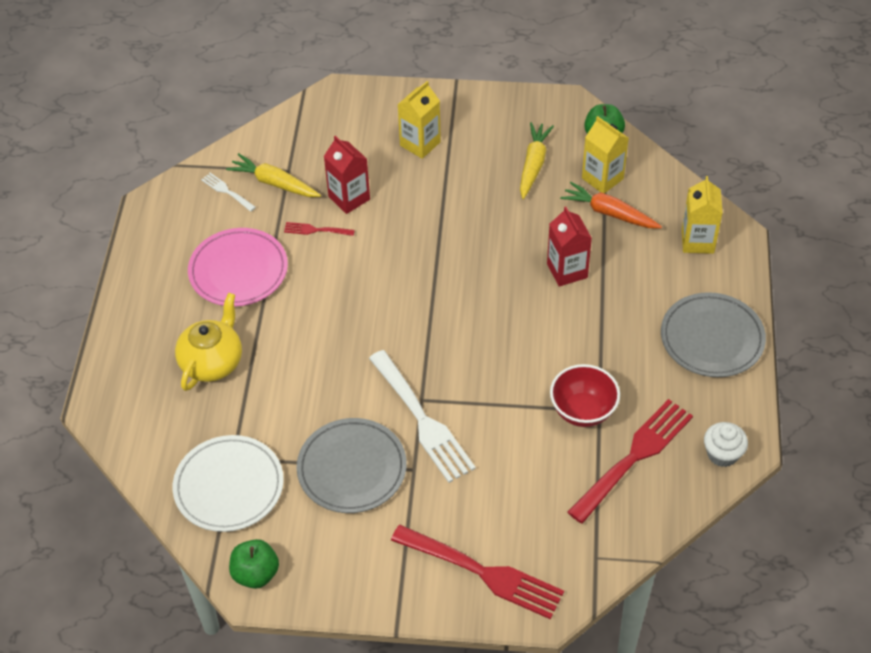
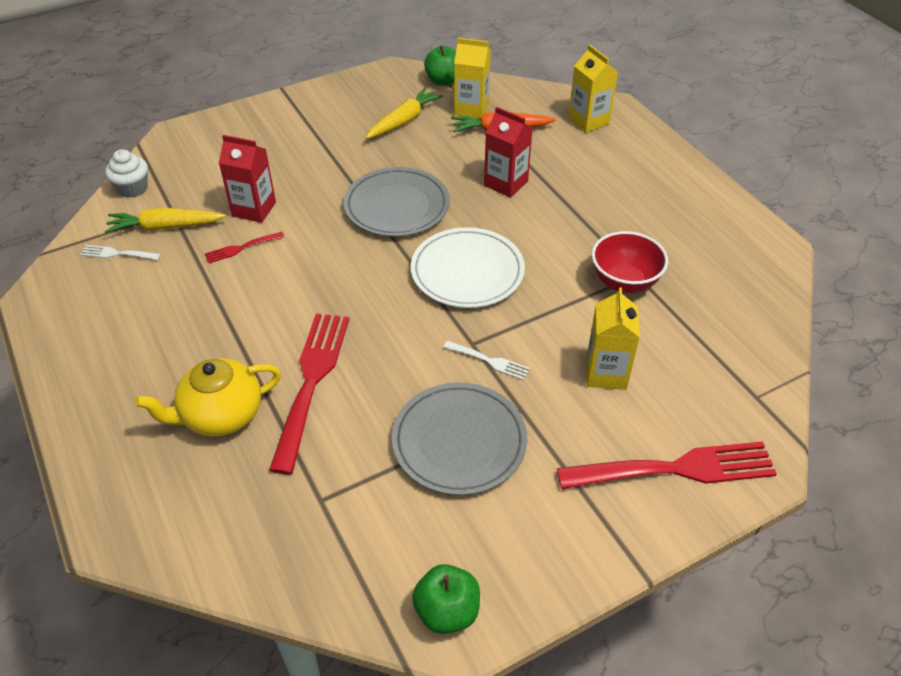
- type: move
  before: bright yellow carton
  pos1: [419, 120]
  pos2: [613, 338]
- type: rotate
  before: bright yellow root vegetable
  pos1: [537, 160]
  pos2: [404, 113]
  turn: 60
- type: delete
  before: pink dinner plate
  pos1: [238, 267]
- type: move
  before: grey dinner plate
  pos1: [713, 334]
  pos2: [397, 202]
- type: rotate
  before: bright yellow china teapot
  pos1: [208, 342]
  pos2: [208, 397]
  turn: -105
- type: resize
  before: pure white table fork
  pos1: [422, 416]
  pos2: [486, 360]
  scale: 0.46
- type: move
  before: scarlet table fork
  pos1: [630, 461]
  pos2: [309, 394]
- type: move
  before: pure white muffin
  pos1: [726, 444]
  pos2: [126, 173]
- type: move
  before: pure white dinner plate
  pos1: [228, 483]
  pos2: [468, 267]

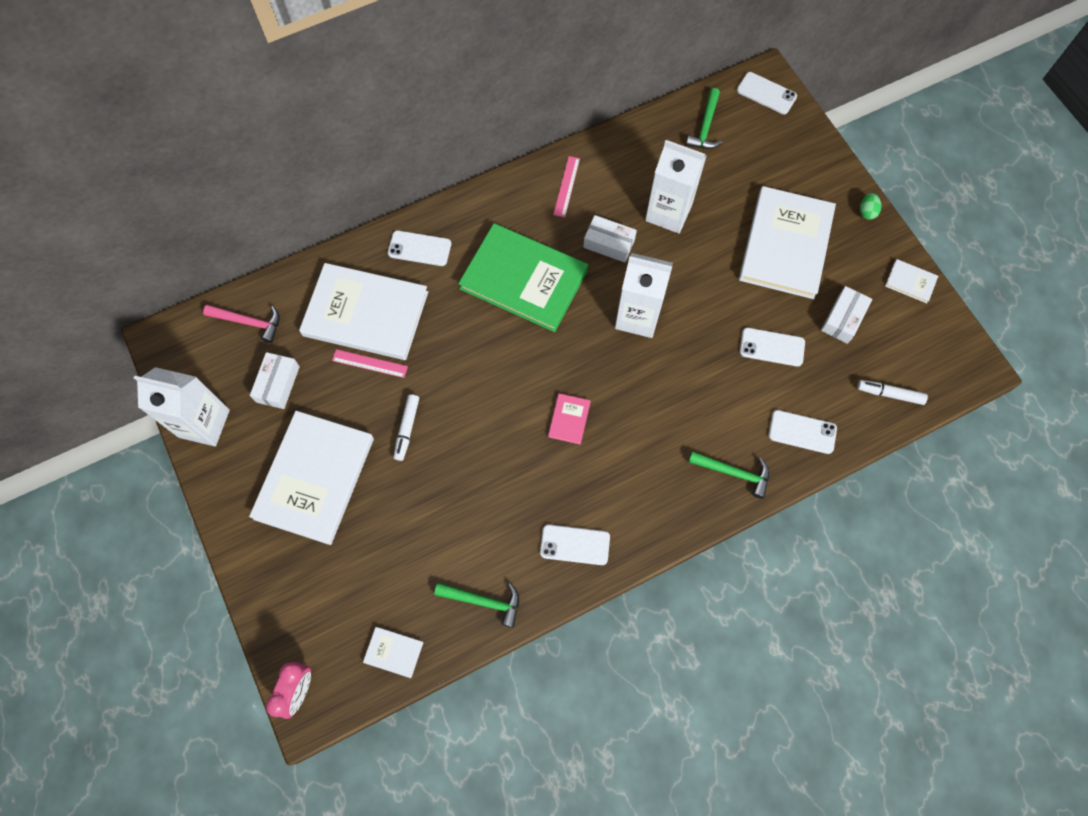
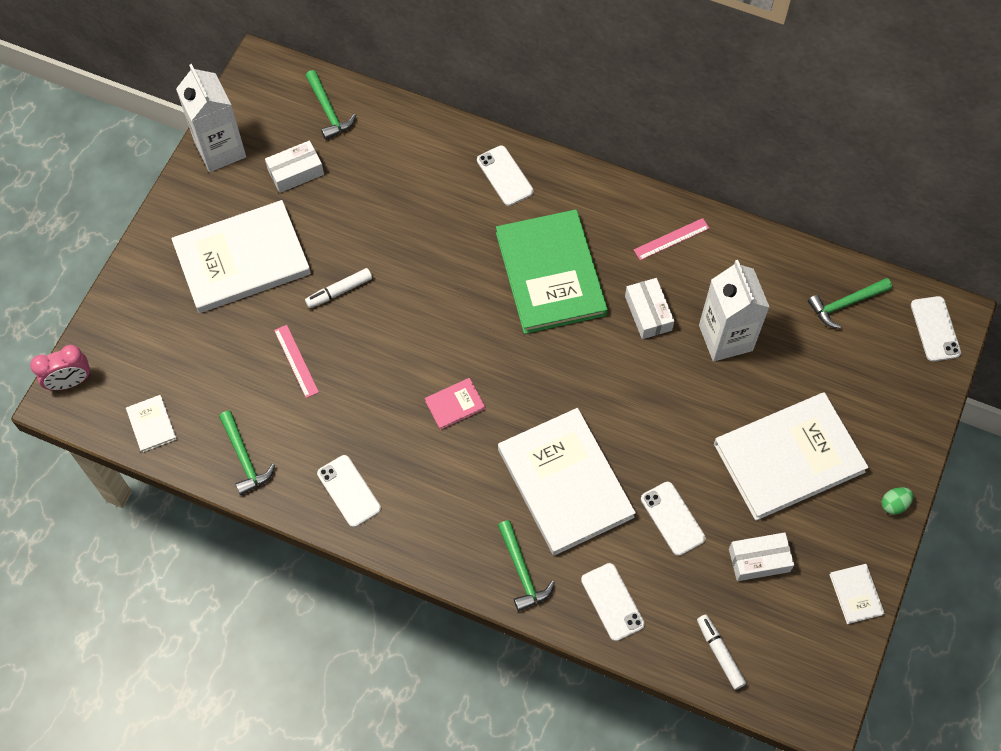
- type: delete
  before: pure white carton
  pos1: [644, 295]
- type: move
  before: pure white hardback
  pos1: [363, 311]
  pos2: [567, 482]
- type: recolor
  before: pink hammer
  after: emerald hammer
  pos1: [241, 324]
  pos2: [331, 105]
- type: move
  before: pink measuring stick
  pos1: [370, 363]
  pos2: [296, 361]

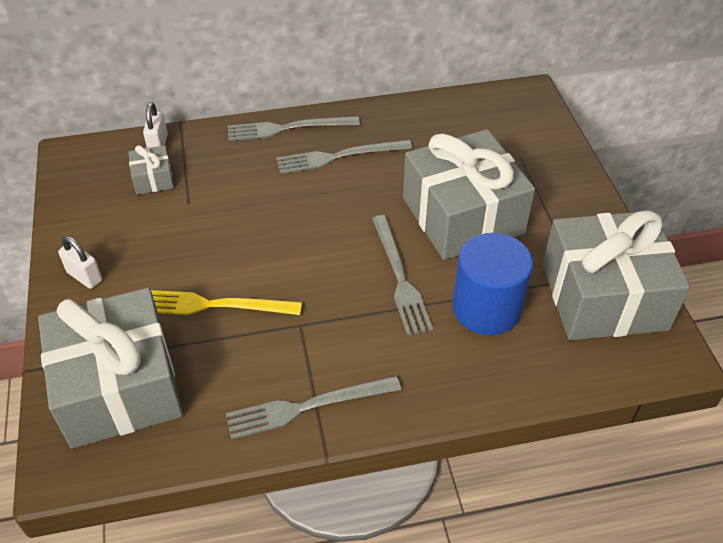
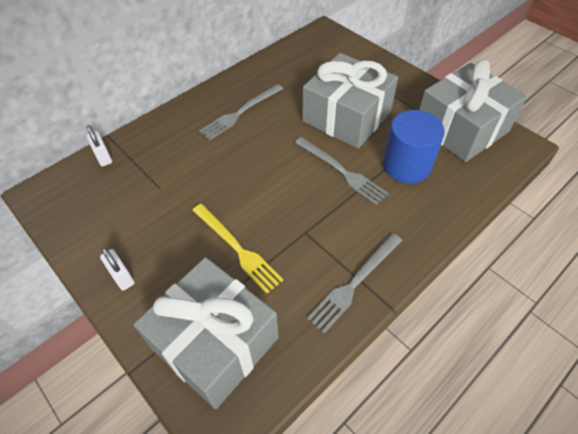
- type: delete
  before: grey table fork
  pos1: [294, 128]
- type: delete
  before: grey present
  pos1: [151, 170]
- type: rotate
  before: pure white lock
  pos1: [80, 262]
  pos2: [117, 269]
  turn: 45
- type: rotate
  before: bright yellow table fork
  pos1: [226, 302]
  pos2: [237, 248]
  turn: -105

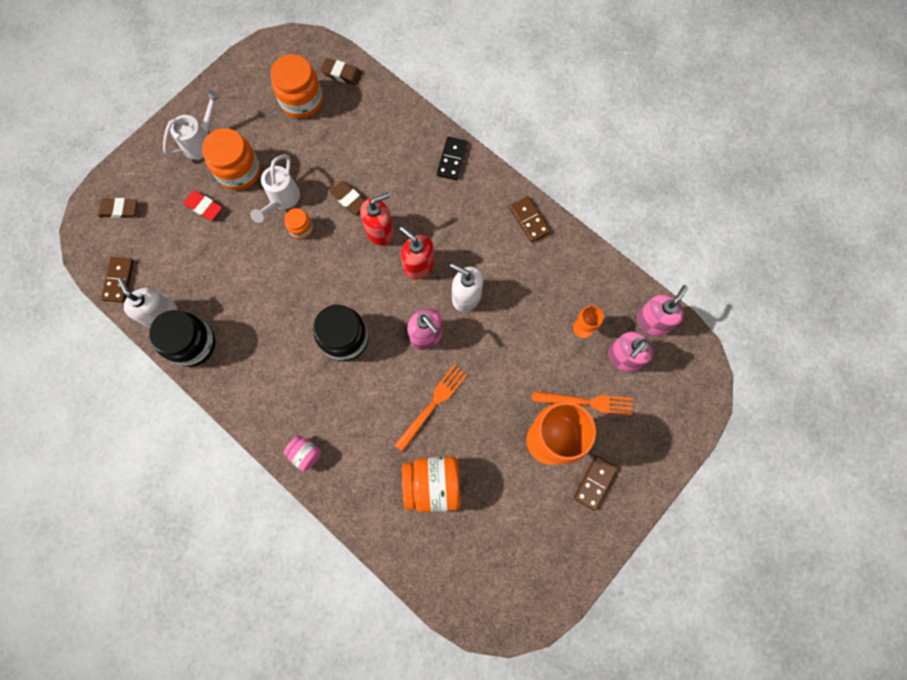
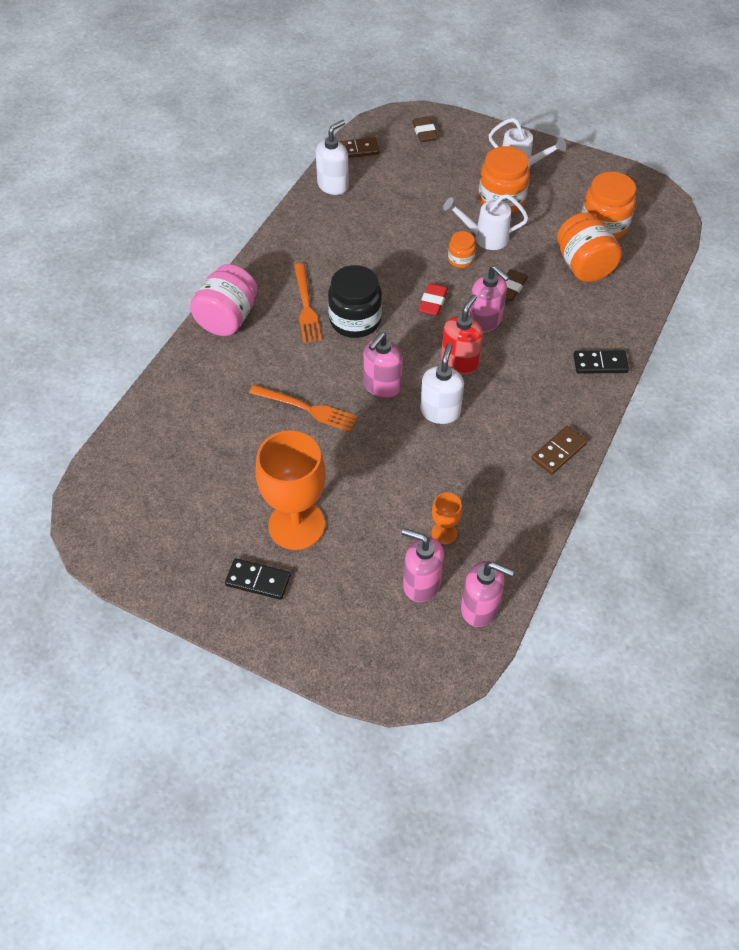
- type: delete
  before: brown eraser
  pos1: [341, 72]
- type: move
  before: scarlet eraser
  pos1: [202, 205]
  pos2: [433, 299]
- type: recolor
  before: scarlet soap pump
  after: pink soap pump
  pos1: [377, 219]
  pos2: [489, 299]
- type: delete
  before: black preserve jar
  pos1: [182, 338]
- type: move
  before: bright orange table fork
  pos1: [582, 403]
  pos2: [308, 303]
- type: resize
  before: pink preserve jar
  pos1: [302, 453]
  pos2: [224, 300]
  scale: 1.89
- type: move
  before: bright orange preserve jar
  pos1: [431, 484]
  pos2: [589, 247]
- type: recolor
  before: brown domino piece
  after: black domino piece
  pos1: [595, 483]
  pos2: [258, 579]

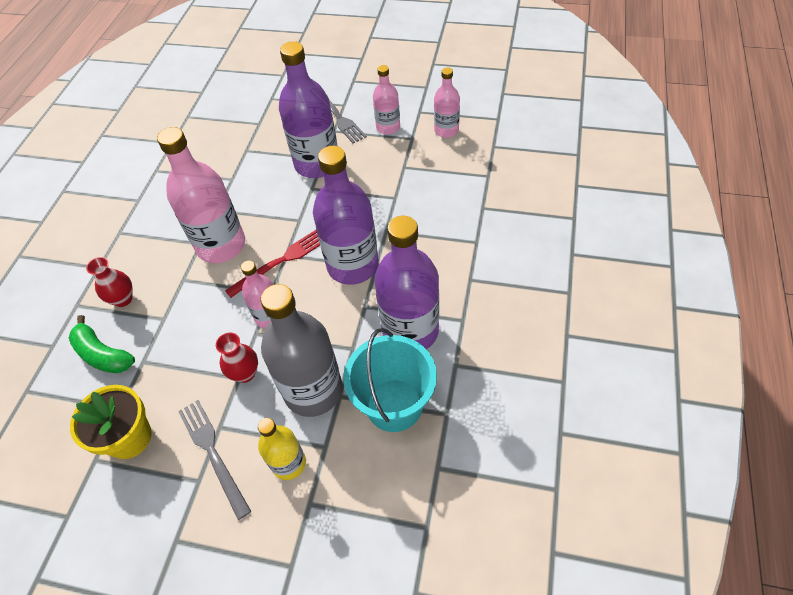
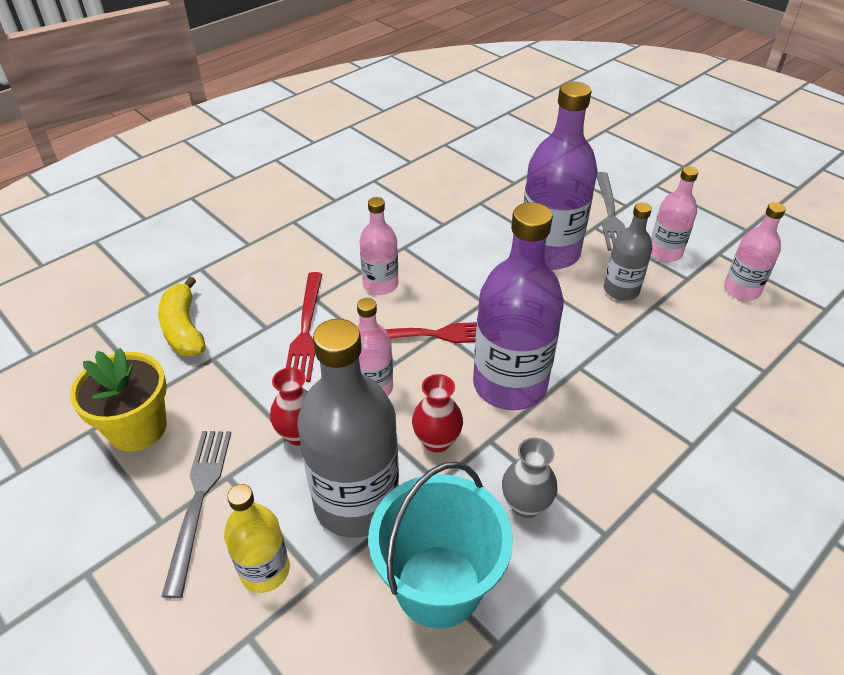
- type: resize
  before: pink drink bottle
  pos1: [201, 195]
  pos2: [379, 246]
  scale: 0.55
- type: replace
  before: purple drink bottle
  after: grey flower vase
  pos1: [406, 282]
  pos2: [529, 477]
- type: move
  before: scarlet flower vase
  pos1: [109, 282]
  pos2: [437, 413]
- type: recolor
  before: emerald banana fruit
  after: bright yellow banana fruit
  pos1: [102, 344]
  pos2: [182, 316]
- type: insert
  after: grey drink bottle
  pos2: [628, 251]
- type: insert
  after: scarlet table fork
  pos2: [304, 327]

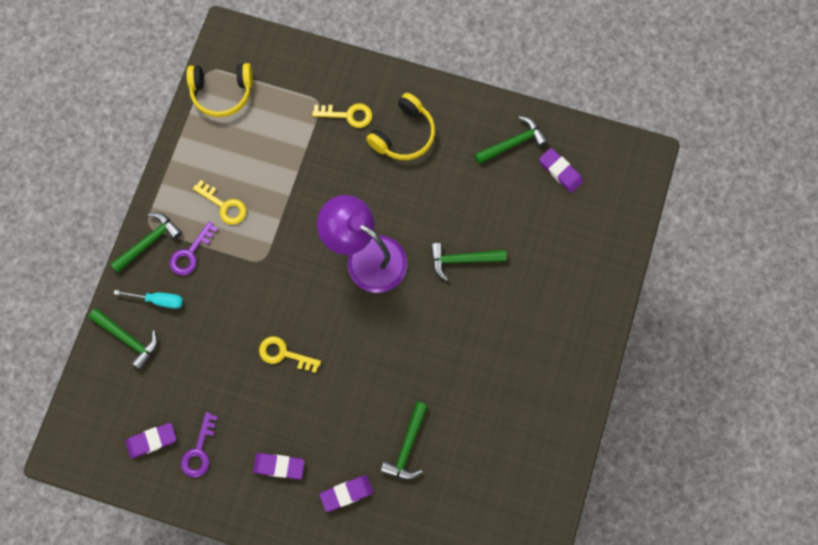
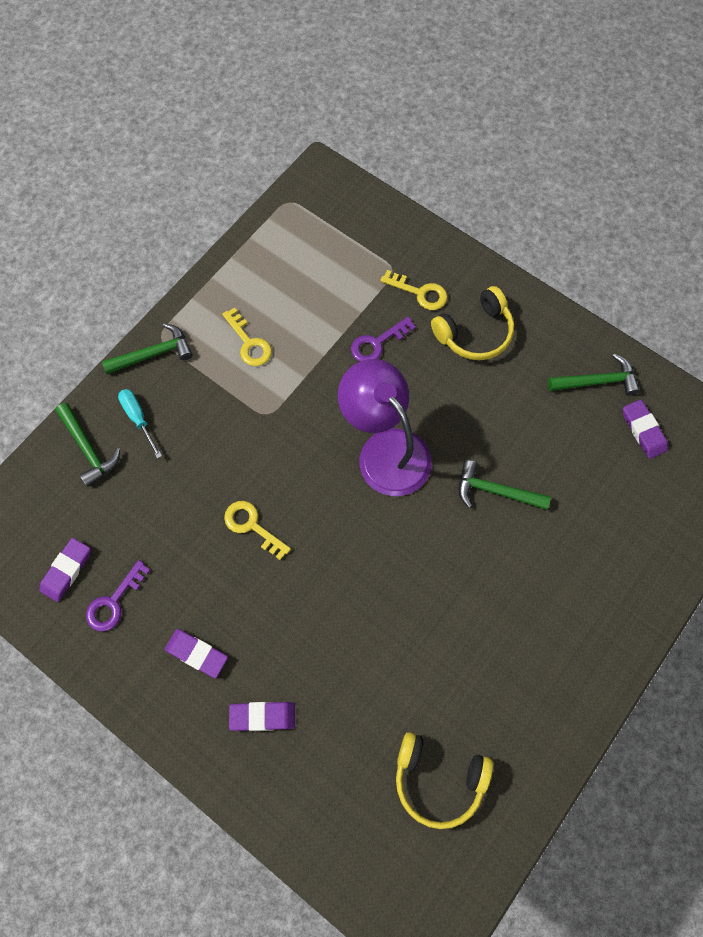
- type: move
  before: bright yellow headphones
  pos1: [219, 90]
  pos2: [444, 780]
- type: move
  before: purple latchkey
  pos1: [193, 248]
  pos2: [383, 339]
- type: rotate
  before: aqua screwdriver
  pos1: [148, 299]
  pos2: [140, 424]
  turn: -150
- type: delete
  before: emerald hammer
  pos1: [404, 441]
- type: rotate
  before: purple eraser
  pos1: [151, 441]
  pos2: [64, 570]
  turn: -60

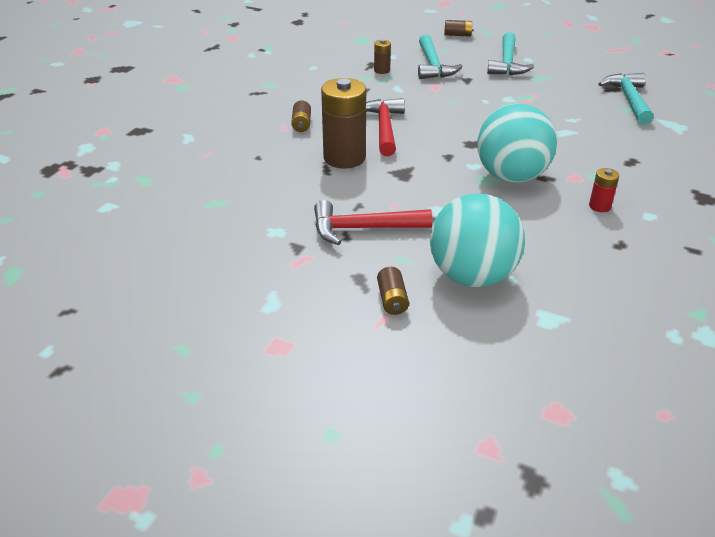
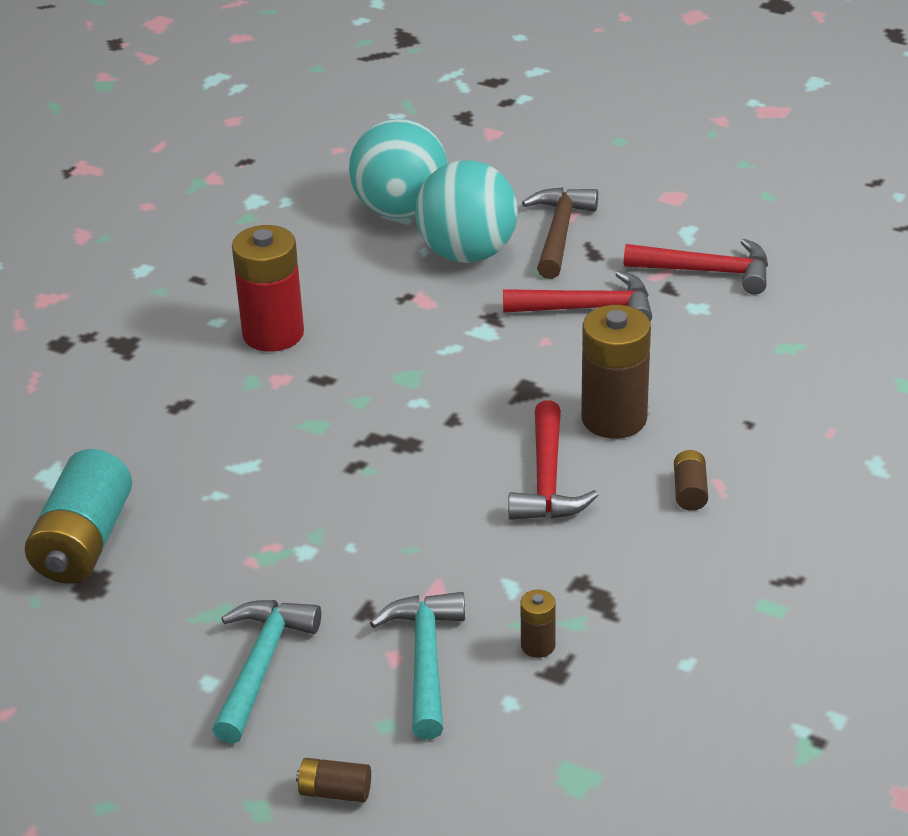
- type: replace
  before: aqua hammer
  after: aqua power cell
  pos1: [626, 99]
  pos2: [78, 516]
- type: move
  before: aqua play ball
  pos1: [517, 143]
  pos2: [398, 168]
- type: resize
  before: scarlet power cell
  pos1: [604, 190]
  pos2: [268, 288]
  scale: 2.16
- type: replace
  before: brown power cell
  after: brown hammer
  pos1: [393, 291]
  pos2: [560, 233]
- type: insert
  after: scarlet hammer
  pos2: [696, 266]

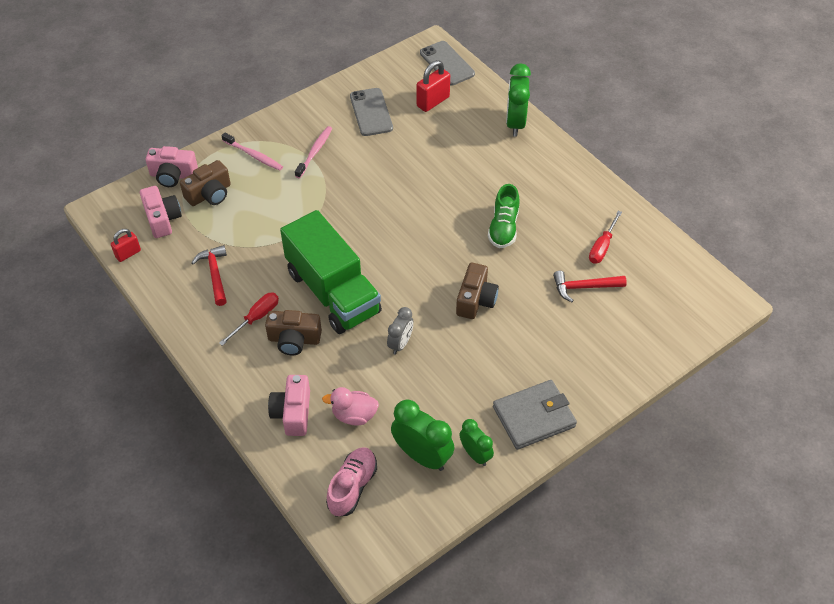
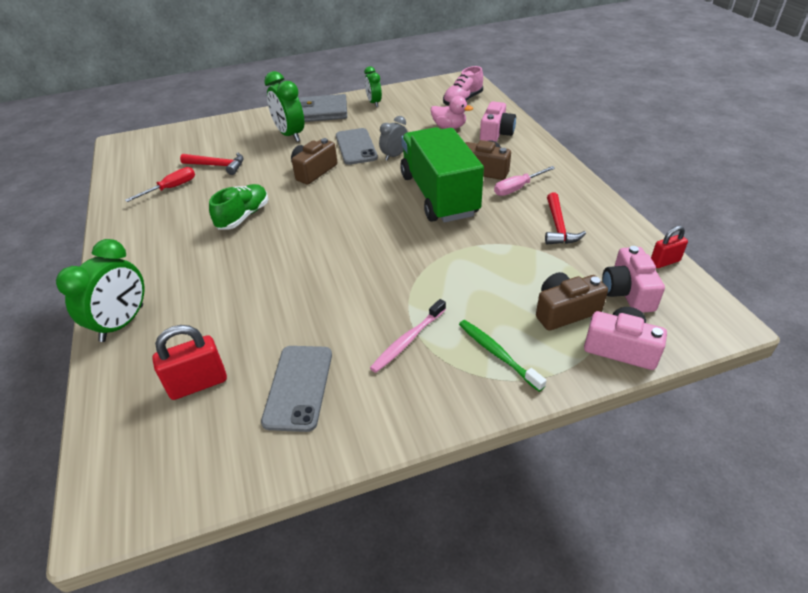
- type: move
  before: grey mobile phone
  pos1: [447, 63]
  pos2: [357, 146]
- type: recolor
  before: pink dental brush
  after: emerald dental brush
  pos1: [252, 152]
  pos2: [503, 356]
- type: recolor
  before: scarlet screwdriver
  after: pink screwdriver
  pos1: [249, 319]
  pos2: [524, 181]
- type: move
  before: emerald alarm clock
  pos1: [422, 435]
  pos2: [284, 106]

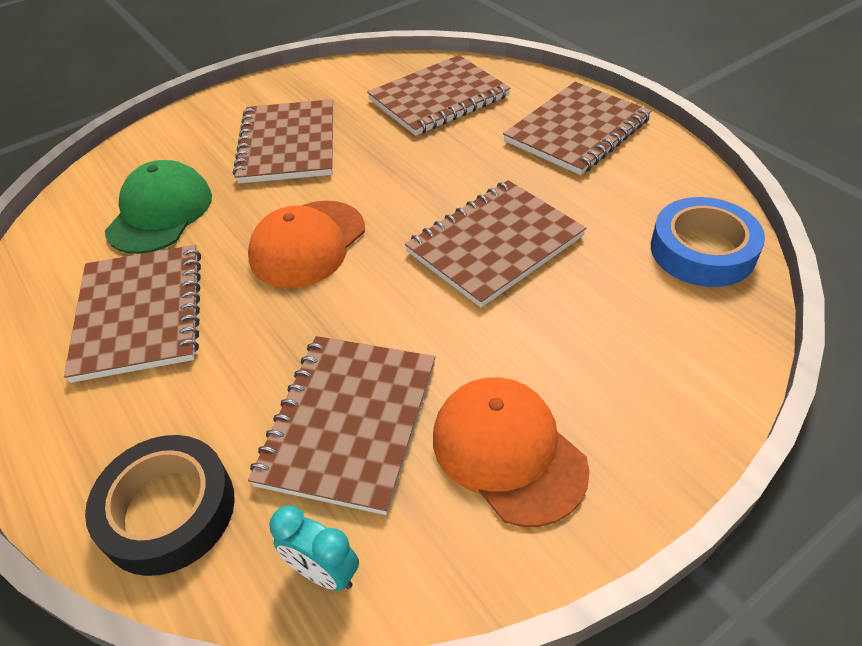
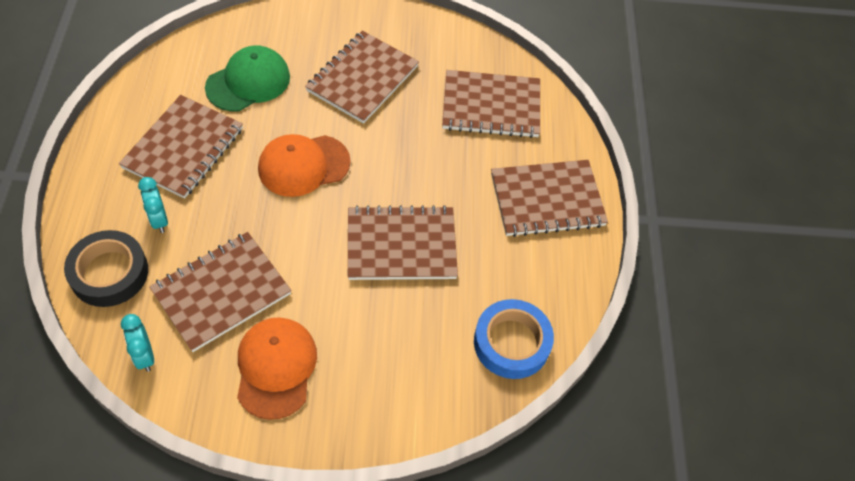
- type: insert
  after: aqua alarm clock
  pos2: [153, 205]

